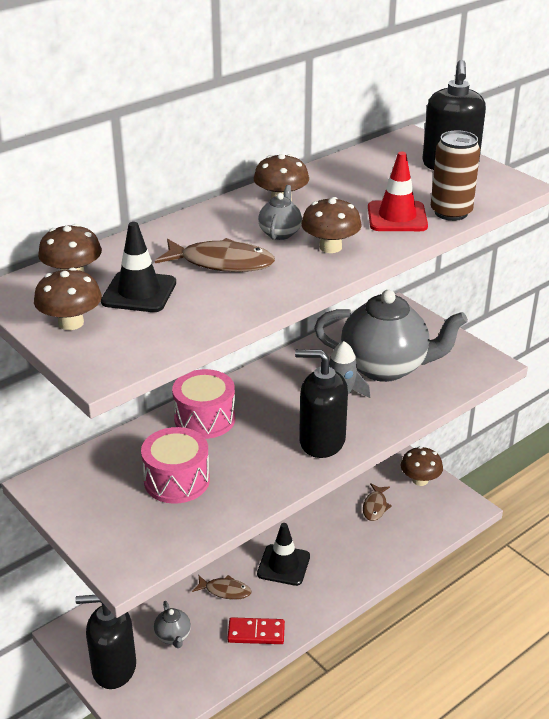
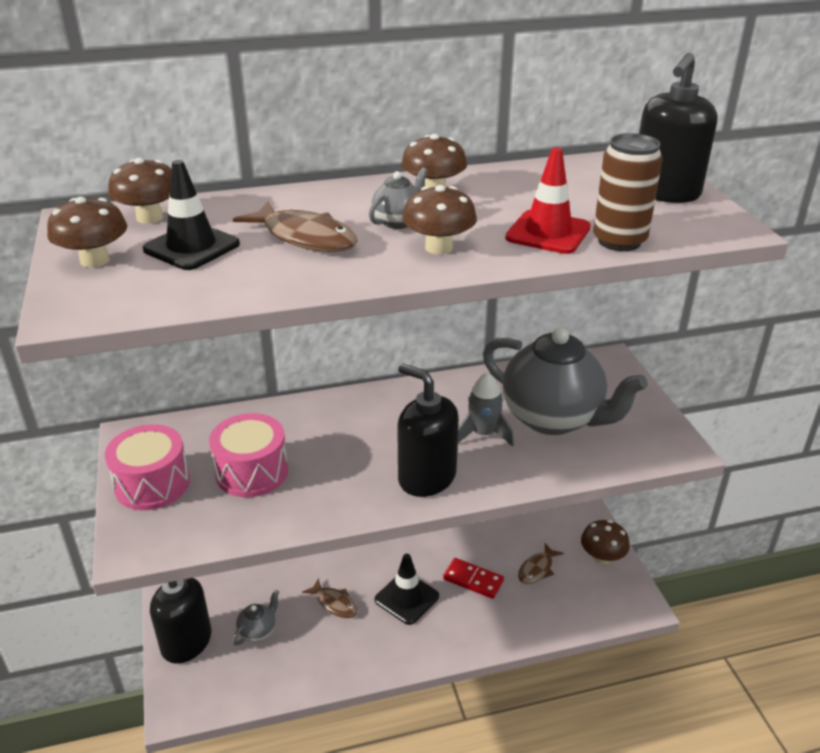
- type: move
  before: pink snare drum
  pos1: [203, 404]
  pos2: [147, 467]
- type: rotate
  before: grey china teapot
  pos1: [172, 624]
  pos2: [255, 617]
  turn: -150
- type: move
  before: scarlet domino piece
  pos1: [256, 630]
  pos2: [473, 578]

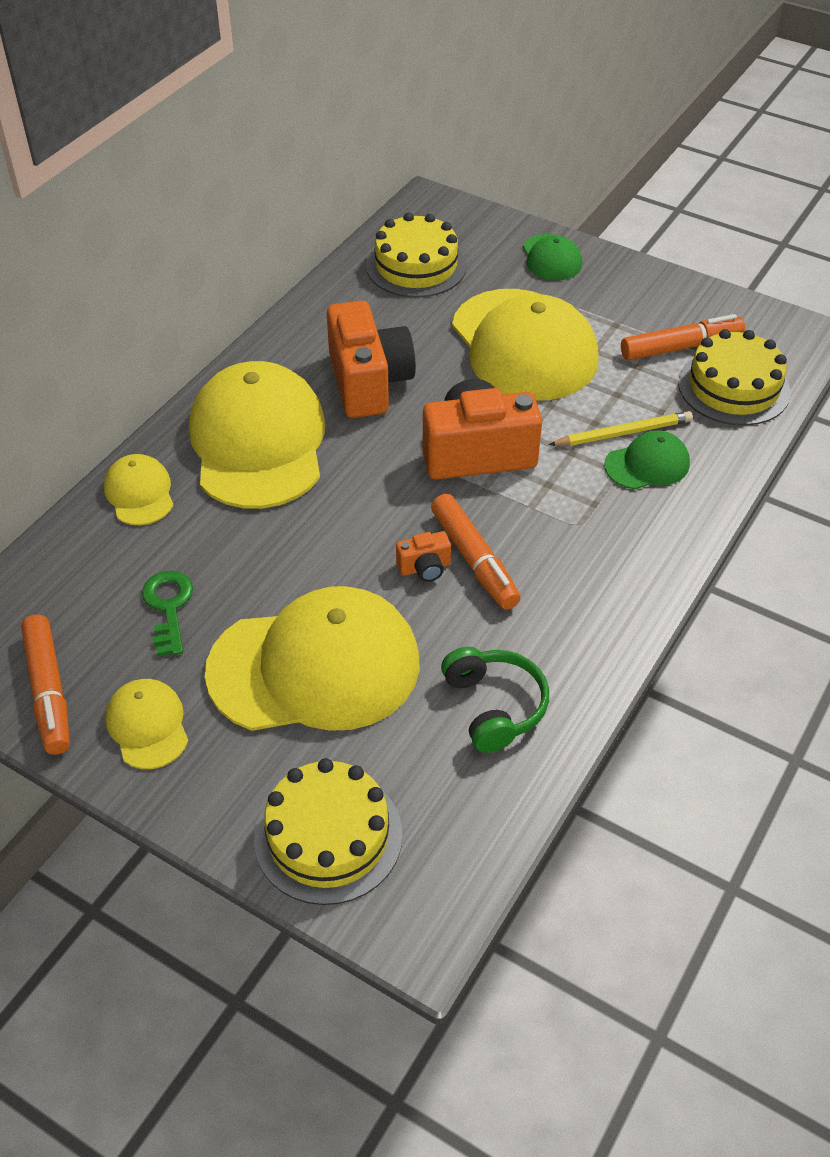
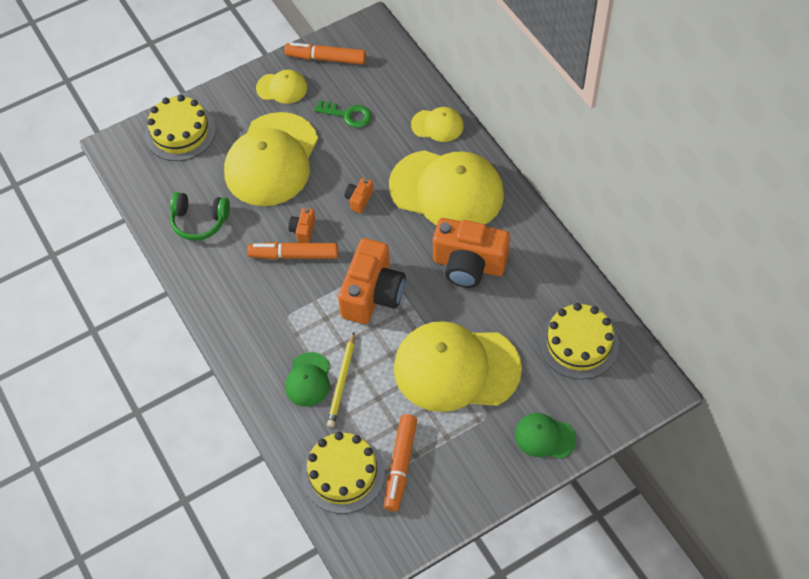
- type: insert
  after: bright orange photo camera
  pos2: [359, 195]

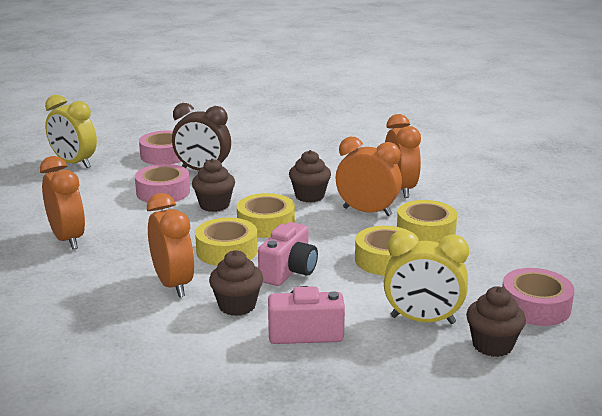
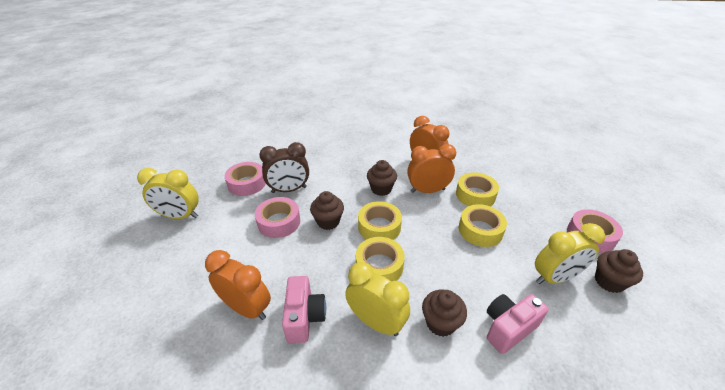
- type: recolor
  before: bright orange alarm clock
  after: bright yellow alarm clock
  pos1: [170, 245]
  pos2: [377, 299]
- type: move
  before: pink photo camera
  pos1: [288, 254]
  pos2: [304, 309]

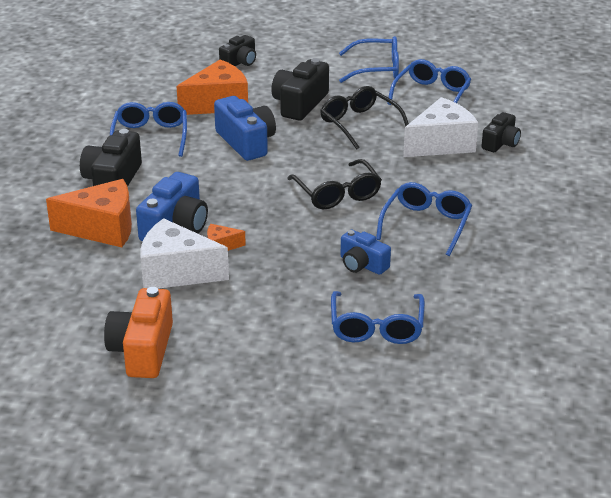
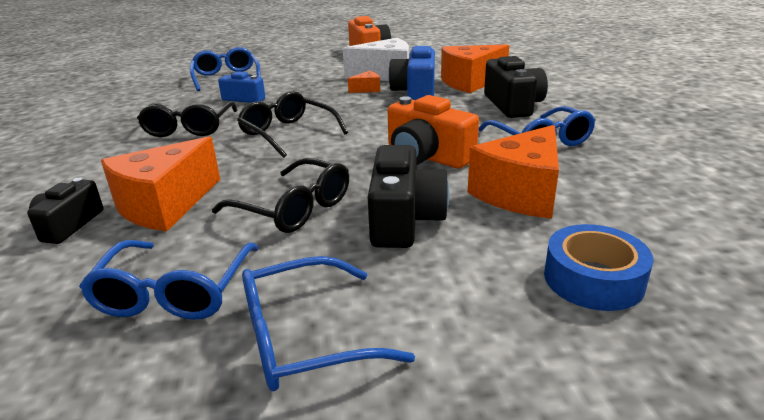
- type: replace
  before: black photo camera
  after: royal blue sticky tape
  pos1: [237, 50]
  pos2: [599, 267]
- type: recolor
  before: royal blue photo camera
  after: bright orange photo camera
  pos1: [245, 128]
  pos2: [433, 132]
- type: recolor
  before: pure white cheese
  after: bright orange cheese
  pos1: [440, 127]
  pos2: [160, 183]
- type: recolor
  before: royal blue eyeglasses
  after: black eyeglasses
  pos1: [424, 219]
  pos2: [187, 119]

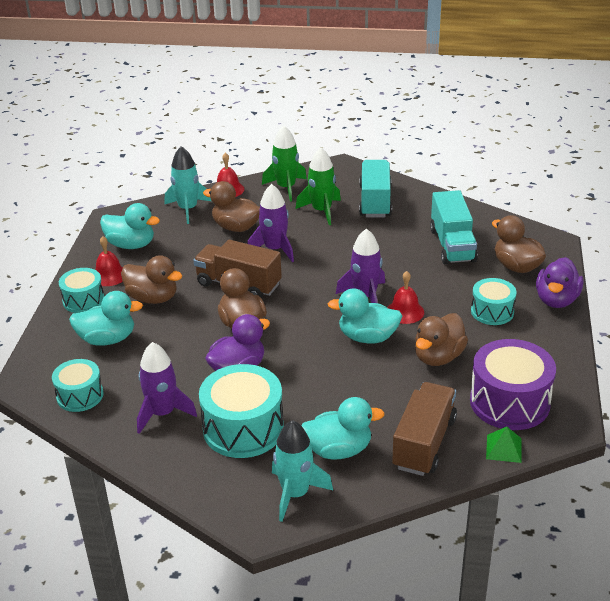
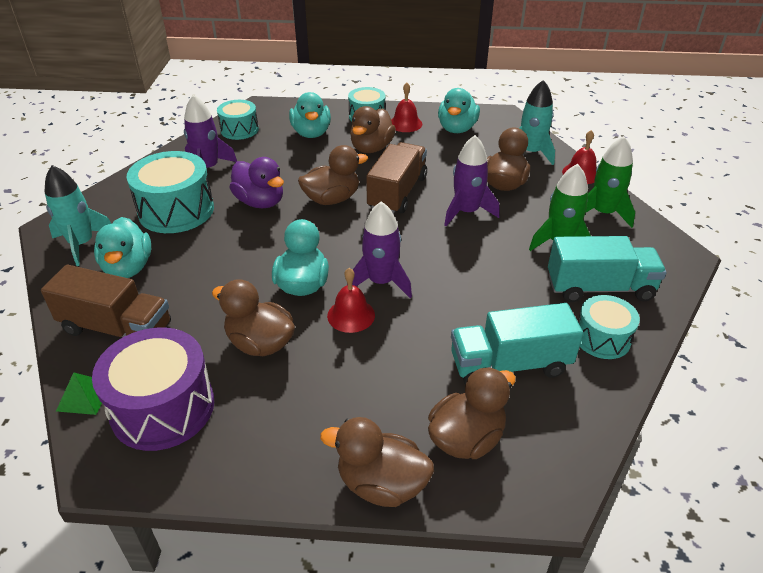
- type: recolor
  before: purple toy duck
  after: brown toy duck
  pos1: [560, 282]
  pos2: [377, 462]
- type: move
  before: aqua snare drum
  pos1: [494, 301]
  pos2: [609, 327]

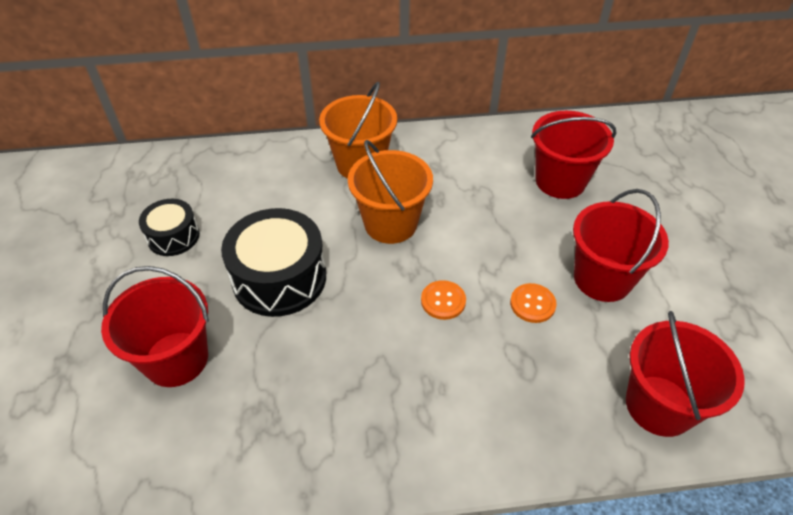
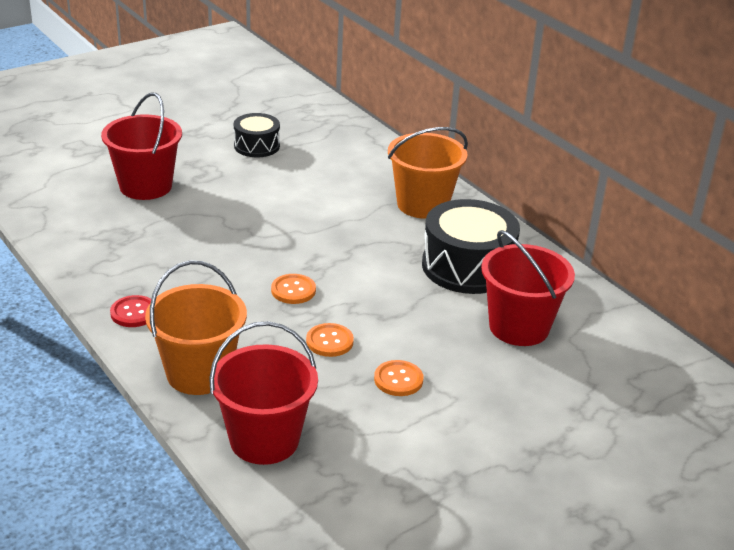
- type: move
  before: bright orange bucket
  pos1: [390, 192]
  pos2: [196, 327]
- type: replace
  before: scarlet bucket
  after: bright orange sewing button
  pos1: [621, 245]
  pos2: [398, 378]
- type: move
  before: black snare drum
  pos1: [273, 262]
  pos2: [471, 246]
- type: insert
  after: scarlet sewing button
  pos2: [130, 311]

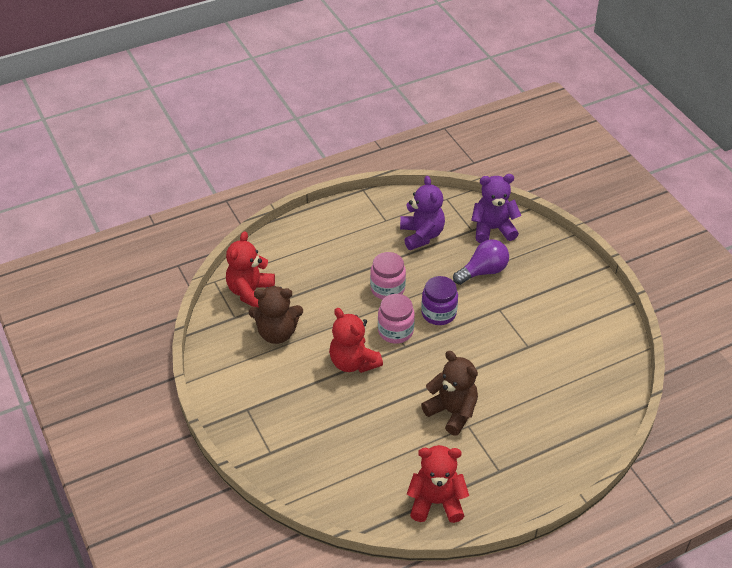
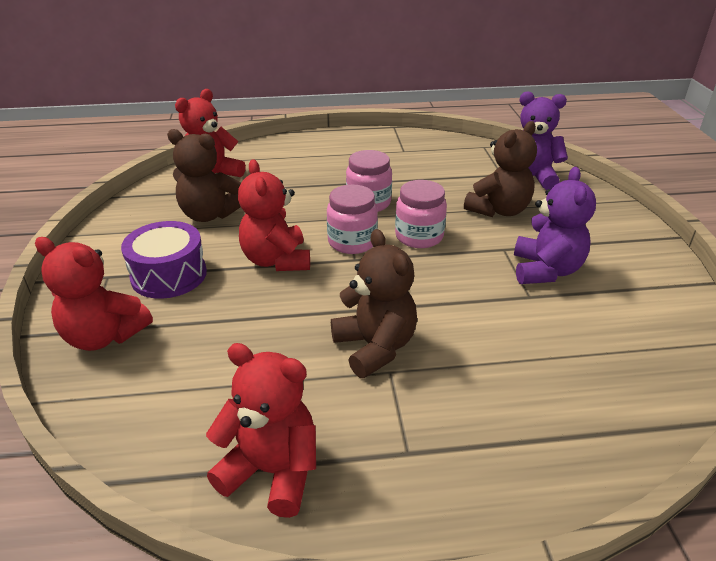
- type: move
  before: purple teddy bear
  pos1: [422, 213]
  pos2: [555, 225]
- type: replace
  before: purple light bulb
  after: brown teddy bear
  pos1: [481, 262]
  pos2: [500, 169]
- type: recolor
  before: purple preserve jar
  after: pink preserve jar
  pos1: [439, 300]
  pos2: [421, 214]
- type: insert
  after: purple snare drum
  pos2: [164, 260]
- type: insert
  after: scarlet teddy bear
  pos2: [94, 294]

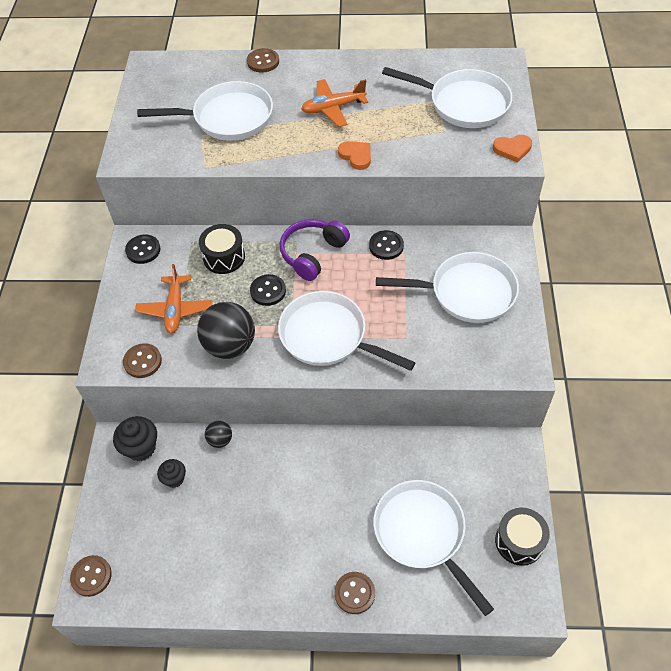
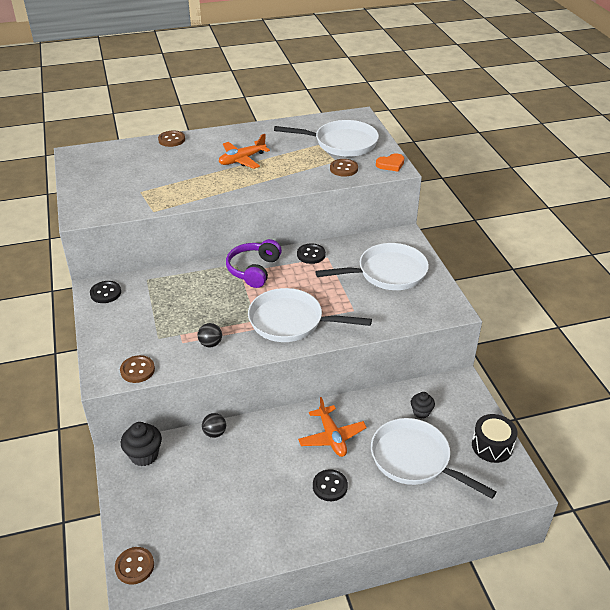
- type: delete
  before: pure white skillet
  pos1: [205, 111]
- type: delete
  before: bright orange love heart
  pos1: [354, 155]
- type: delete
  before: black snare drum
  pos1: [222, 249]
- type: move
  before: bright orange toy plane
  pos1: [173, 298]
  pos2: [332, 427]
- type: move
  before: black sewing button
  pos1: [268, 290]
  pos2: [330, 485]
- type: resize
  before: black play ball
  pos1: [226, 330]
  pos2: [210, 335]
  scale: 0.5
- type: move
  before: black muffin
  pos1: [171, 473]
  pos2: [423, 405]
- type: move
  before: brown sewing button
  pos1: [354, 593]
  pos2: [344, 168]

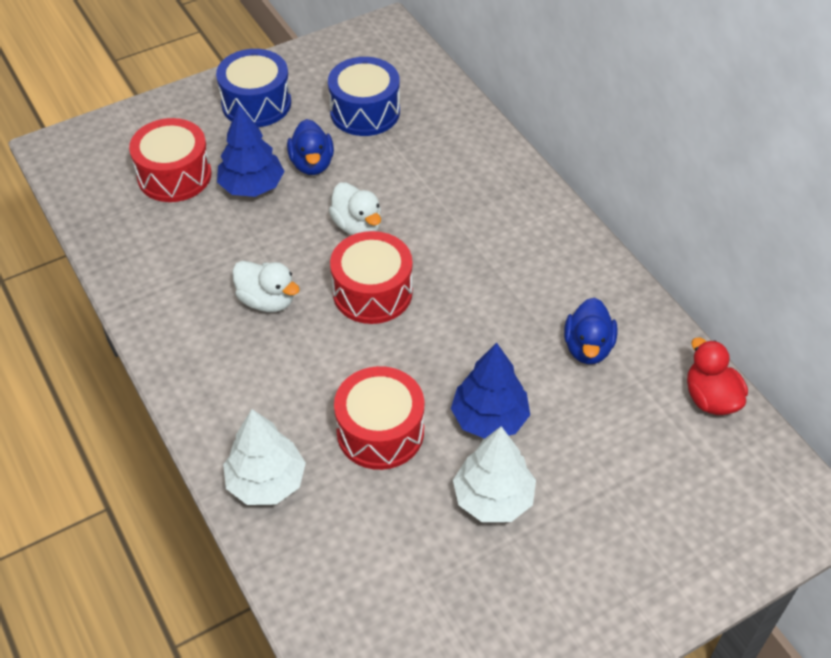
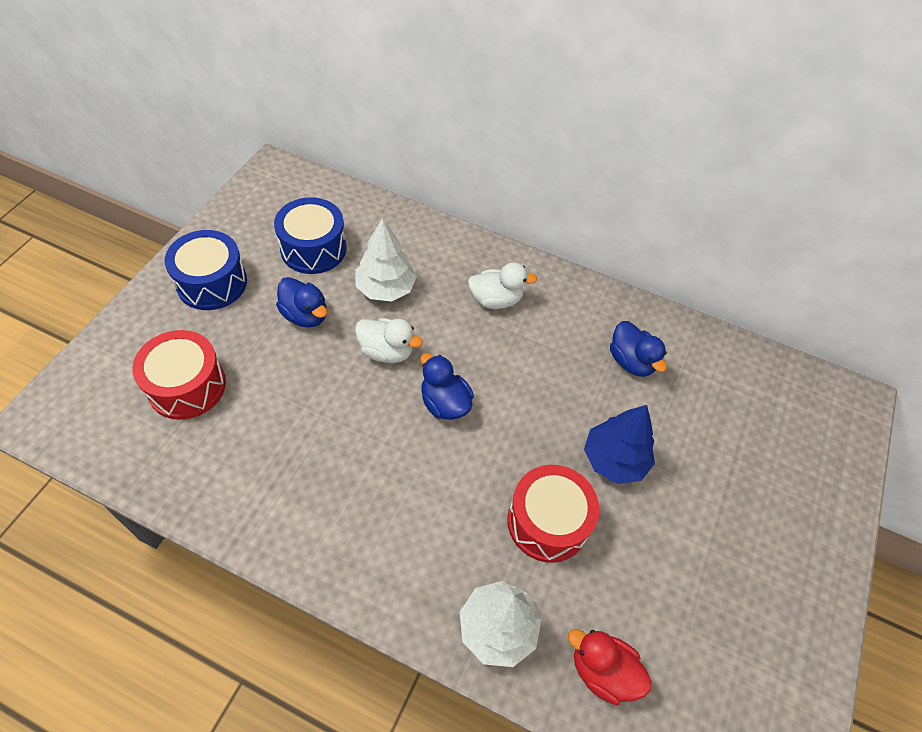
- type: delete
  before: royal blue tree
  pos1: [250, 150]
- type: replace
  before: scarlet snare drum
  after: royal blue toy duck
  pos1: [371, 277]
  pos2: [447, 386]
- type: move
  before: pure white toy duck
  pos1: [266, 286]
  pos2: [502, 285]
- type: move
  before: scarlet toy duck
  pos1: [717, 376]
  pos2: [609, 667]
- type: move
  before: pure white tree
  pos1: [494, 474]
  pos2: [386, 260]

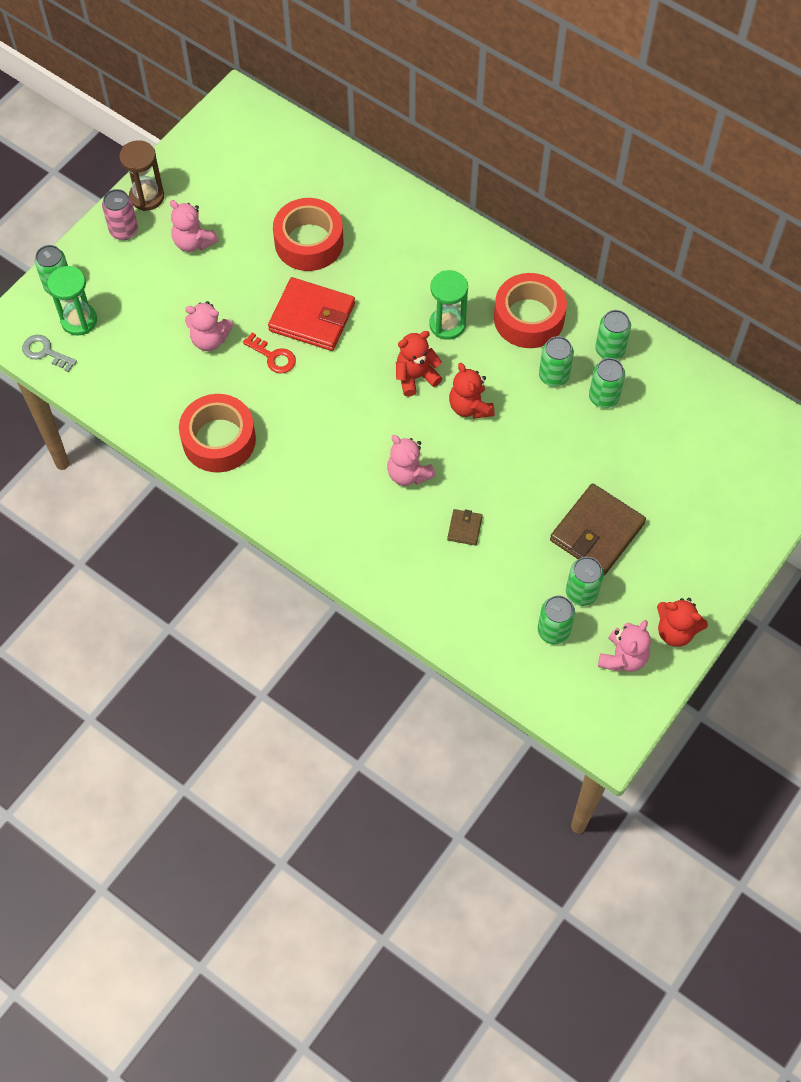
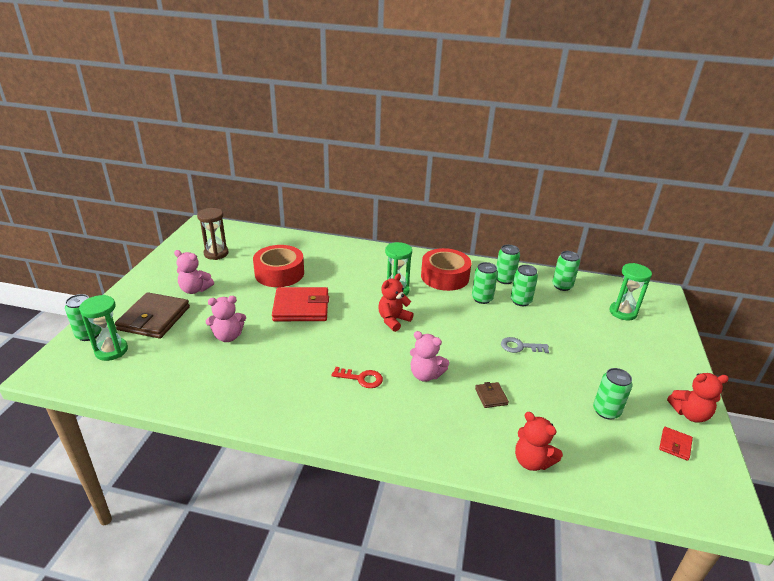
- type: move
  before: brown sand timer
  pos1: [141, 175]
  pos2: [213, 234]
- type: delete
  before: pink soda can
  pos1: [120, 214]
- type: move
  before: scarlet latchkey
  pos1: [269, 353]
  pos2: [357, 377]
- type: move
  before: grey latchkey
  pos1: [49, 353]
  pos2: [525, 345]
- type: move
  before: scarlet teddy bear
  pos1: [471, 391]
  pos2: [539, 441]
- type: delete
  before: scarlet sticky tape
  pos1: [217, 433]
- type: move
  before: brown card wallet
  pos1: [598, 529]
  pos2: [152, 315]
- type: move
  before: emerald soda can
  pos1: [556, 619]
  pos2: [566, 271]
- type: replace
  before: pink teddy bear
  after: scarlet card wallet
  pos1: [624, 646]
  pos2: [676, 444]
- type: insert
  after: emerald sand timer
  pos2: [630, 291]

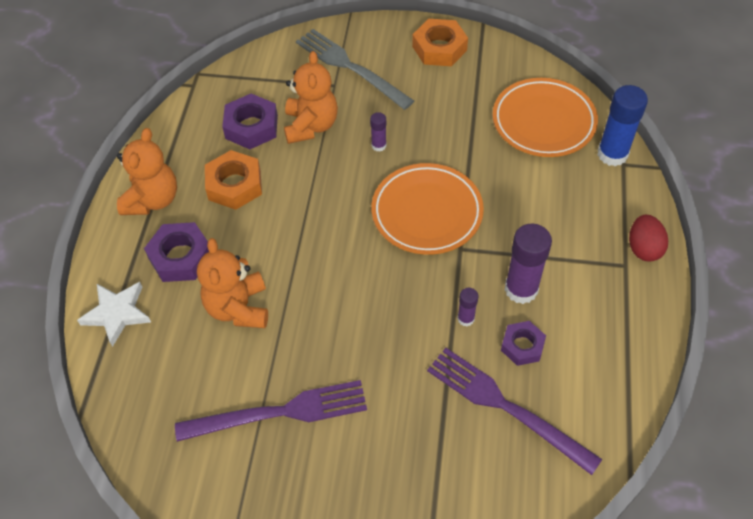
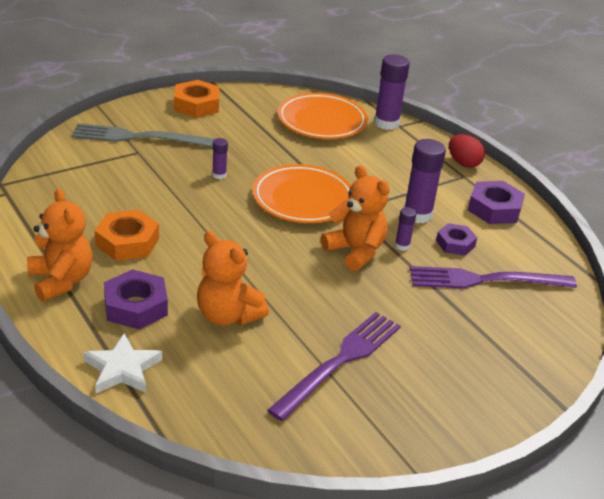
- type: move
  before: bright orange teddy bear
  pos1: [311, 97]
  pos2: [355, 218]
- type: recolor
  before: royal blue stick of glue
  after: purple stick of glue
  pos1: [622, 125]
  pos2: [392, 92]
- type: move
  before: purple hexagon nut
  pos1: [250, 121]
  pos2: [496, 202]

